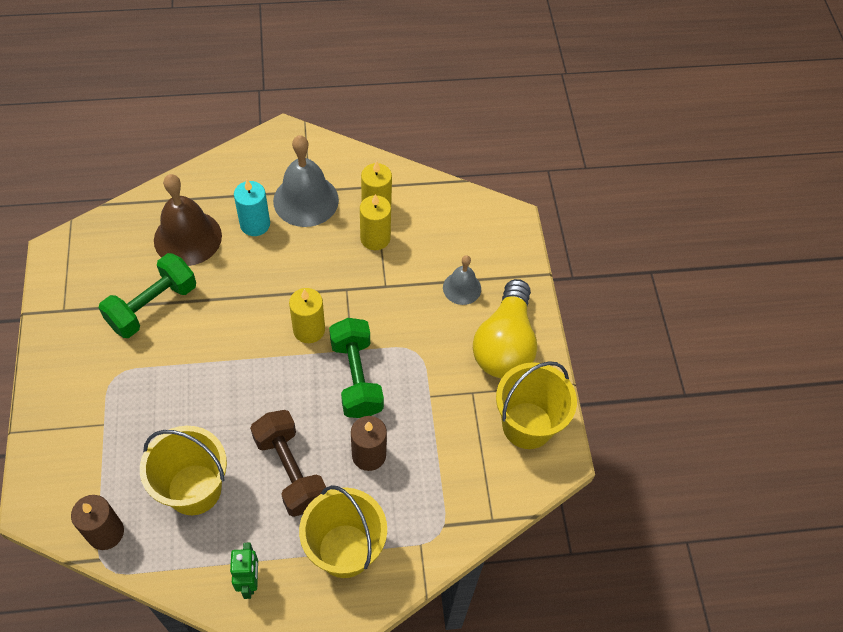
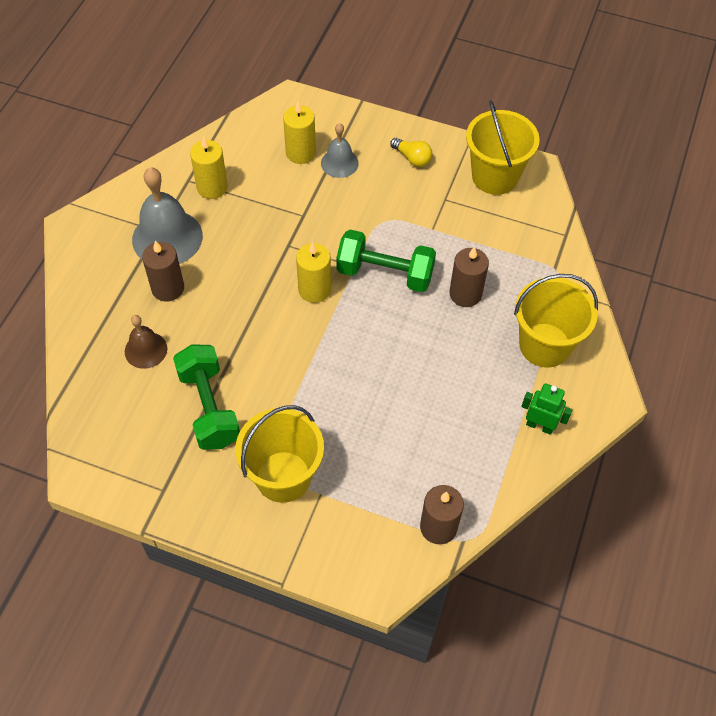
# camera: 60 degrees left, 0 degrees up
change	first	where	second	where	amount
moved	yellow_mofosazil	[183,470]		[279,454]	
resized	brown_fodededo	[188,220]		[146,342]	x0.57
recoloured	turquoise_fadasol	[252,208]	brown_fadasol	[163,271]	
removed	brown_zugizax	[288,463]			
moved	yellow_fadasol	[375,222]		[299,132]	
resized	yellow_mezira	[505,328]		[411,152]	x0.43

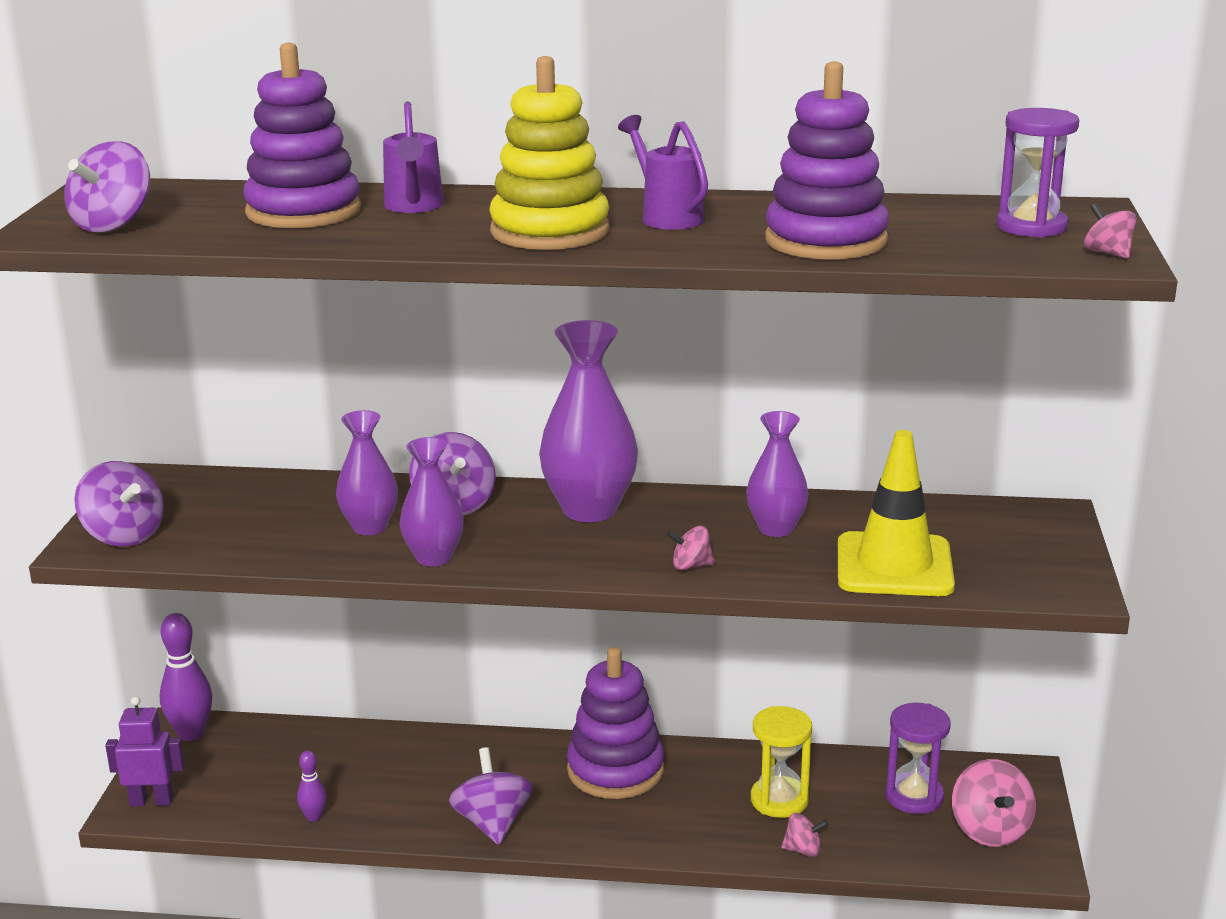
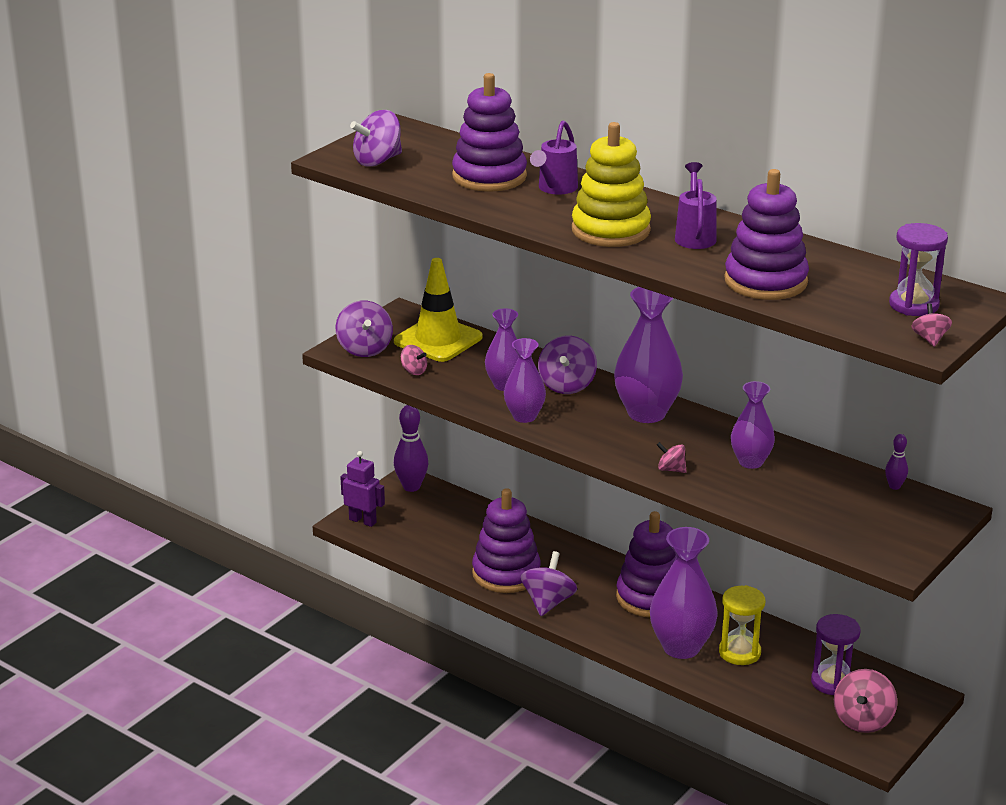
# camera: 30 degrees right, 5 degrees up
change	first	where	second	where	amount
moved	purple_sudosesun	[312,786]		[896,462]	
moved	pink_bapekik	[804,835]		[414,360]	
moved	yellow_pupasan	[896,513]		[438,310]	
added			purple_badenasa	[506,540]	
added			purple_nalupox	[683,593]	

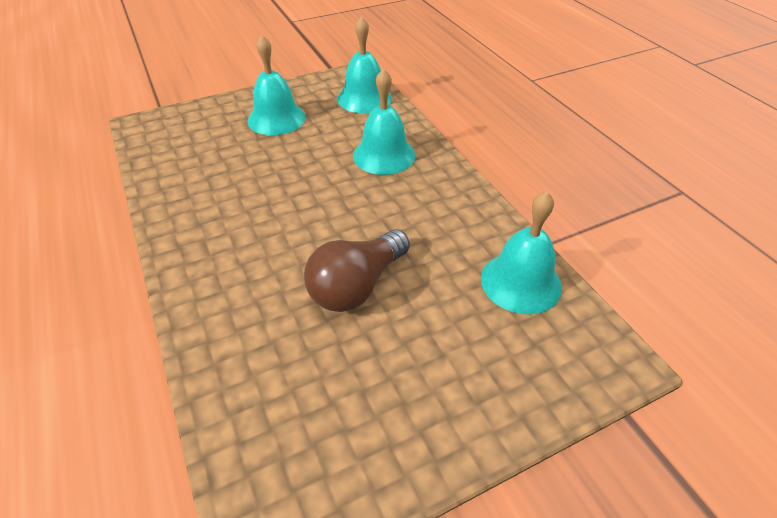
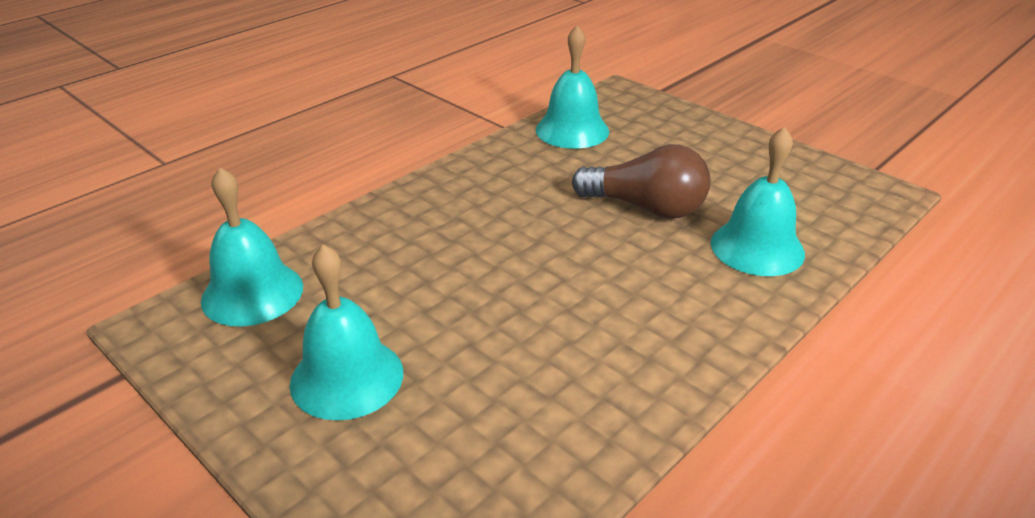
# camera: 110 degrees left, 10 degrees down
change	first	where	second	where	amount
moved	turquoise_fodededo	[384,121]		[758,201]	

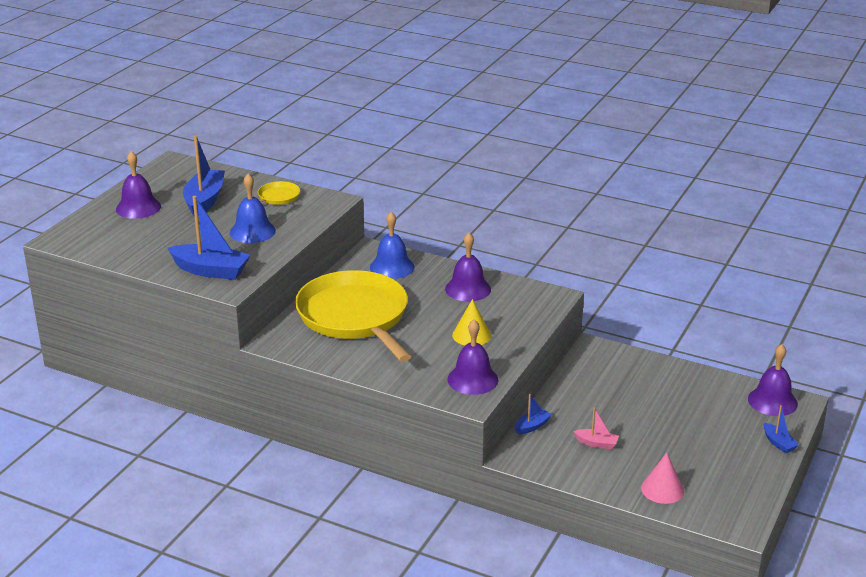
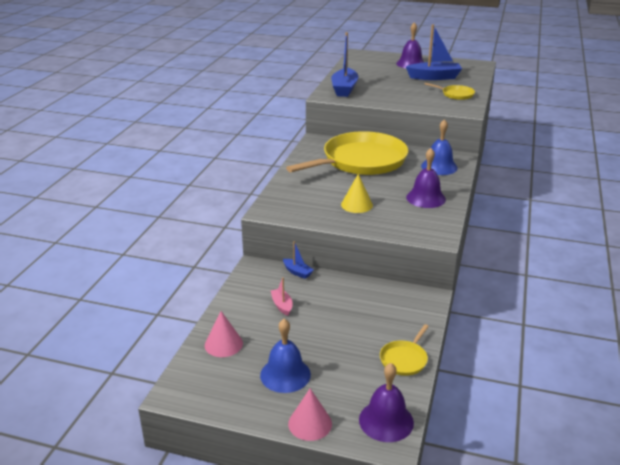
# camera: 80 degrees right, 0 degrees up
change	first	where	second	where	amount
moved	blue_fodededo	[253,208]		[285,356]	
removed	purple_fodededo	[472,357]			
turned	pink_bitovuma	[596,428]		[282,296]	150 degrees clockwise
replaced	blue_bitovuma	[781,429]	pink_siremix	[310,414]	
added			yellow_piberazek	[404,350]	

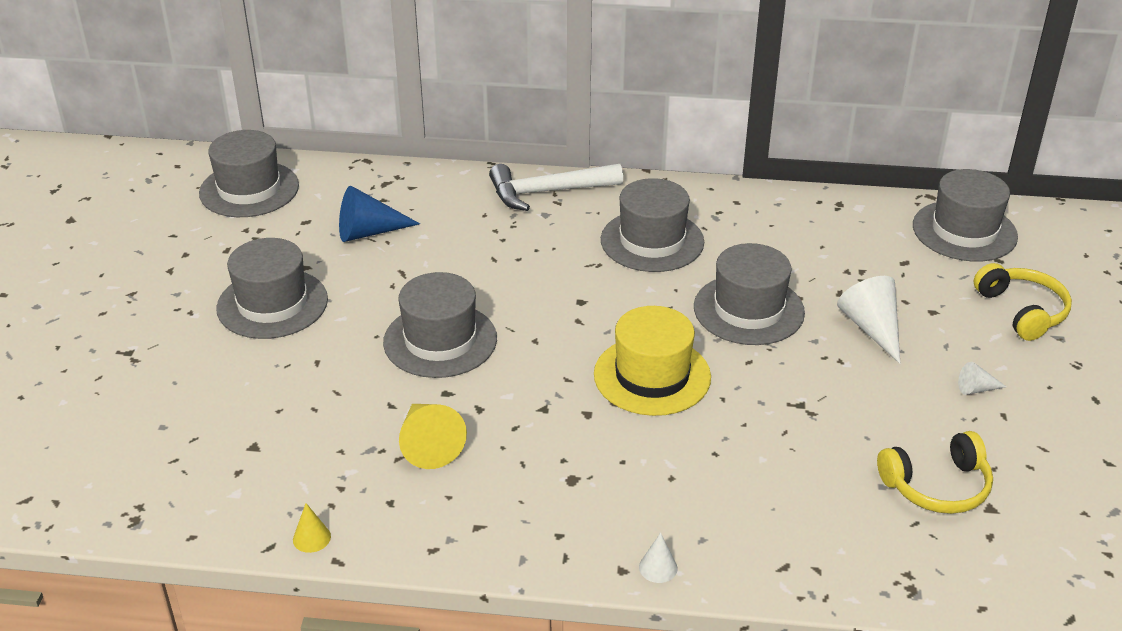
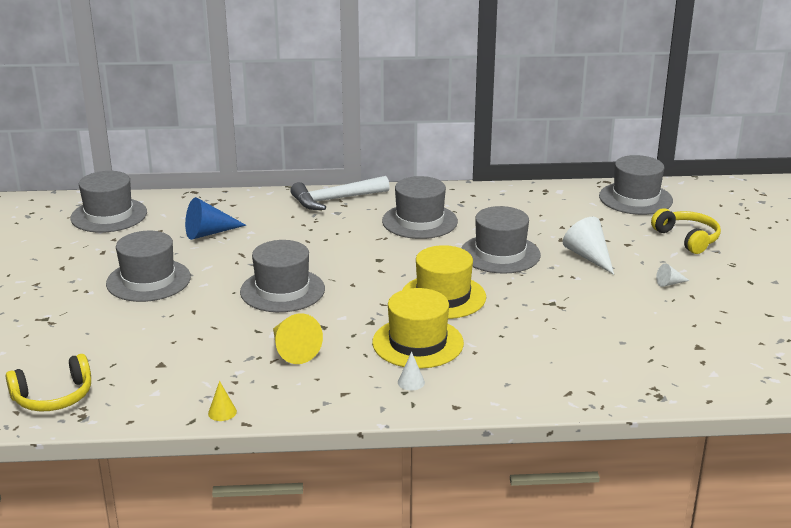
# camera: 10 degrees left, 10 degrees down
change	first	where	second	where	amount
moved	white_siremix	[658,557]		[411,371]	
moved	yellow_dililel	[935,472]		[48,382]	
added			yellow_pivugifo	[418,328]	

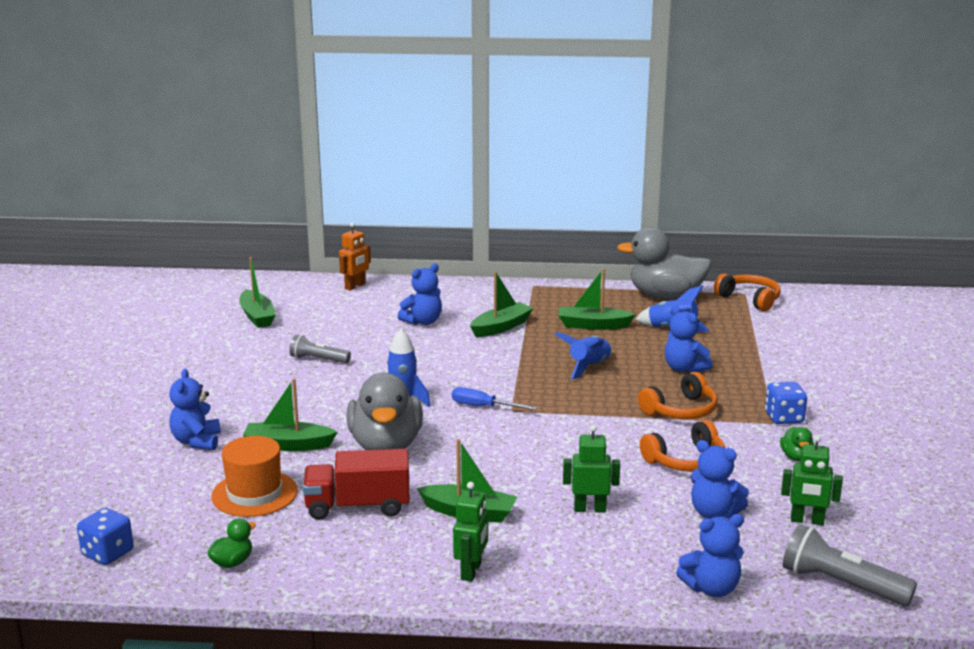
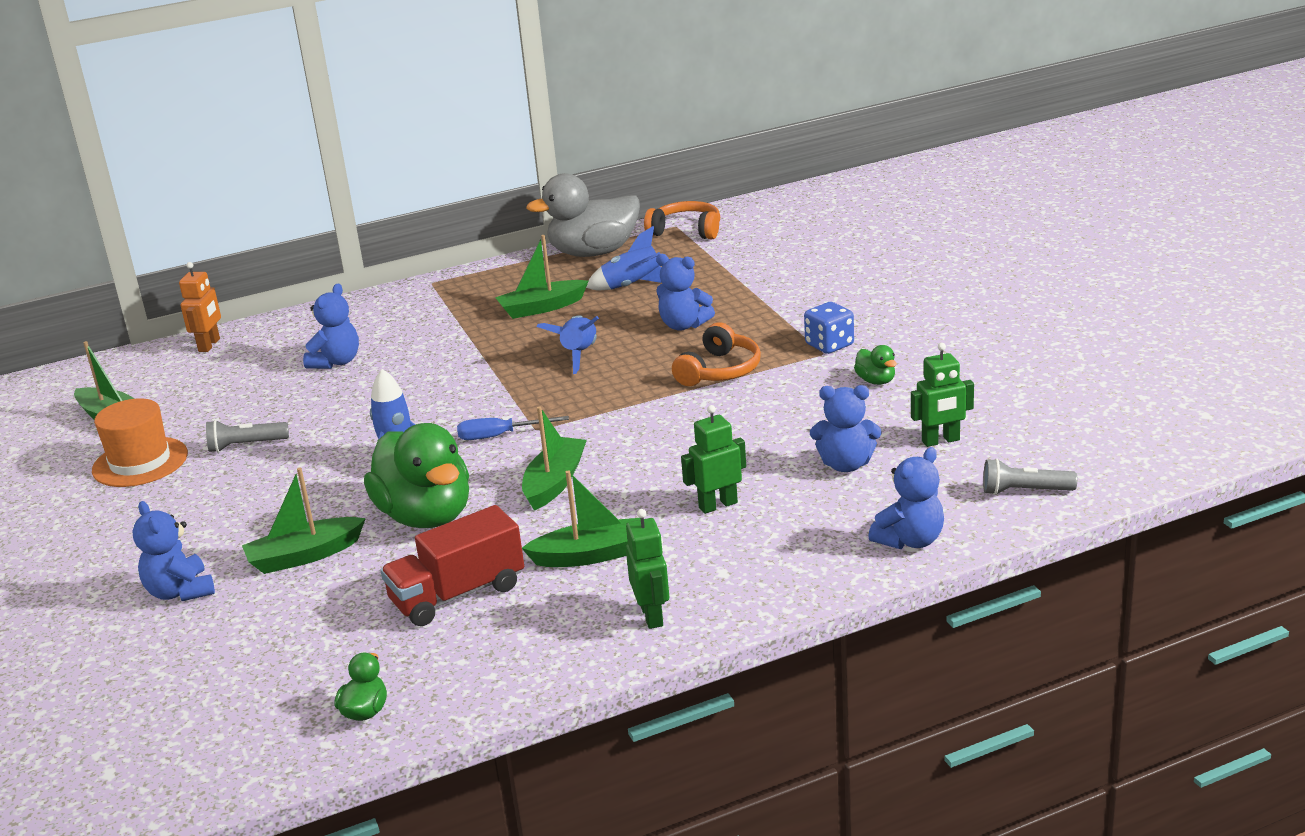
# camera: 25 degrees left, 5 degrees up
change	first	where	second	where	amount
removed	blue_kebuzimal	[105,536]			
moved	orange_pivugifo	[254,476]		[140,442]	
recoloured	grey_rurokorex	[384,411]	green_rurokorex	[416,475]	
moved	green_bitovuma	[501,304]		[554,458]	
removed	orange_dililel	[682,446]			
resized	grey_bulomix	[850,565]		[1030,476]	x0.65

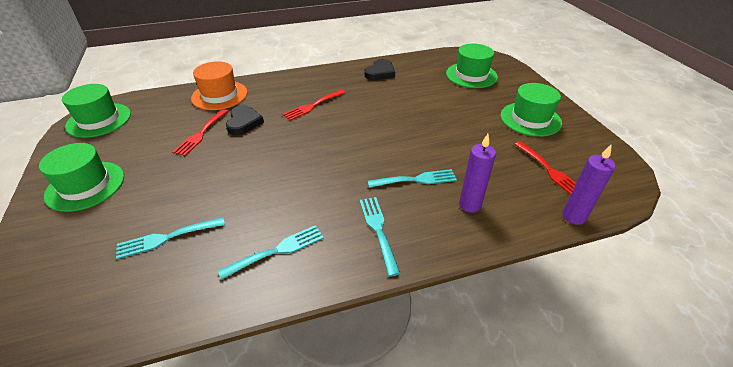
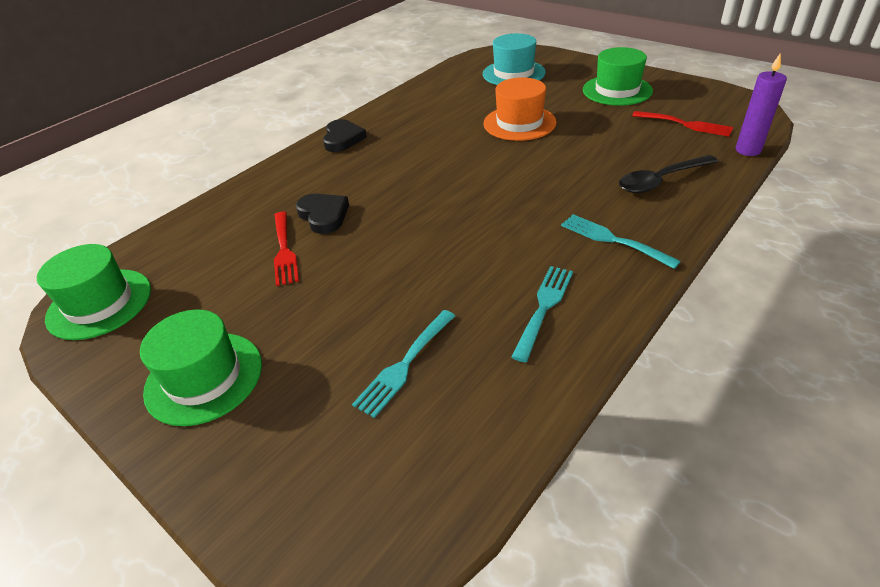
# camera: 30 degrees left, 0 degrees up
change	first	where	second	where	amount
moved	orange_pivugifo	[219,85]		[520,109]	
removed	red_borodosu	[314,105]			
moved	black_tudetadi	[380,69]		[345,135]	
removed	turquoise_borodosu	[412,178]			
recoloured	green_pivugifo	[472,66]	turquoise_pivugifo	[514,59]	
replaced	purple_fadasol	[477,173]	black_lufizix	[668,174]	

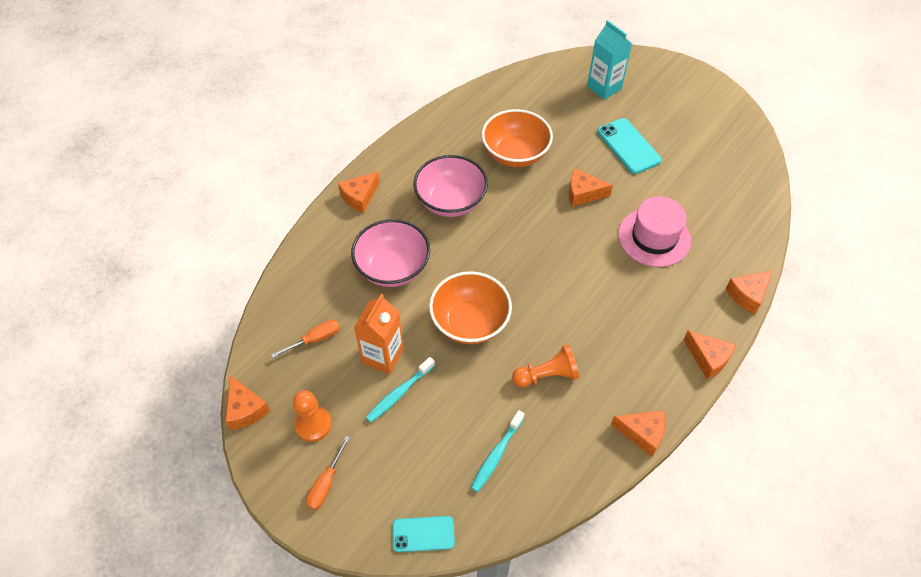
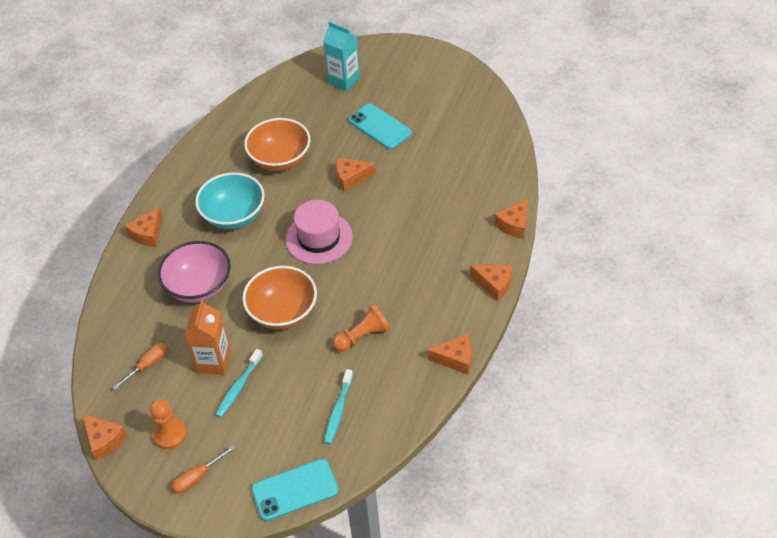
# camera: 15 degrees left, 5 degrees down
change	first	where	second	where	amount
turned	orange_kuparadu	[328,473]		[203,469]	45 degrees clockwise
resized	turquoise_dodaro	[423,534]		[294,490]	x1.50
recoloured	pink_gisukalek	[450,186]	turquoise_gisukalek	[230,200]	
moved	pink_pivugifo	[654,231]		[319,232]	

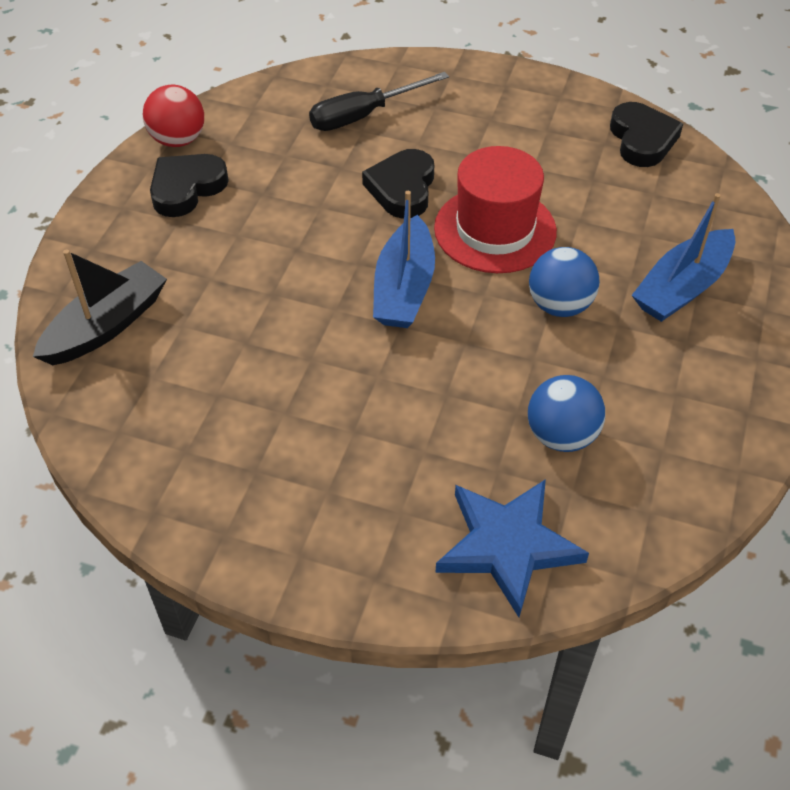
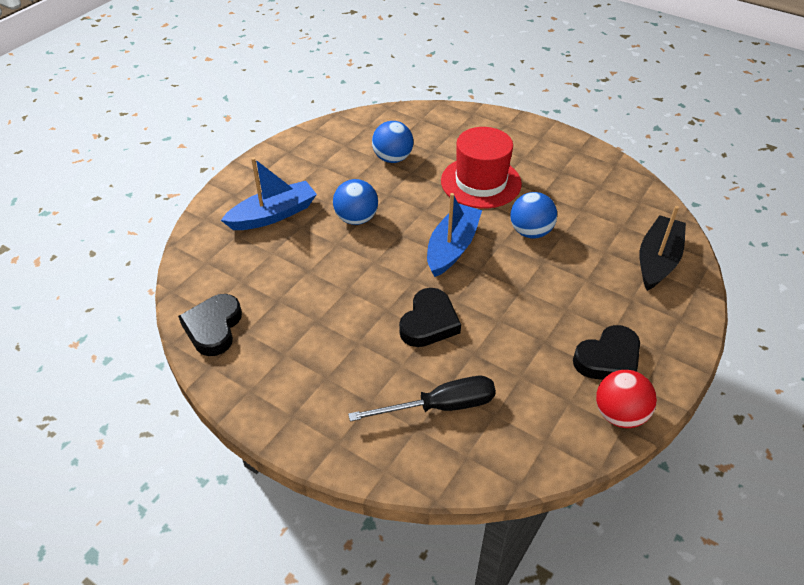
# camera: 165 degrees left, 5 degrees down
change	first	where	second	where	amount
turned	black_bitovuma	[100,307]		[663,248]	150 degrees clockwise
moved	red_pivugifo	[495,209]		[481,167]	
removed	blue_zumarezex	[512,548]			
added			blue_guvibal	[533,215]	

